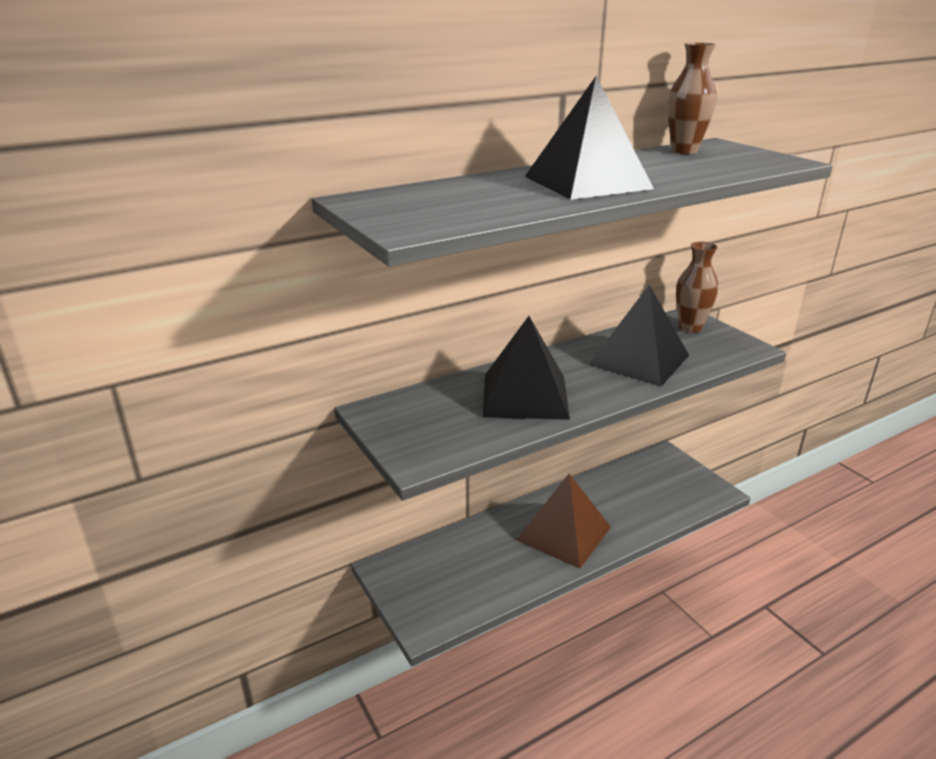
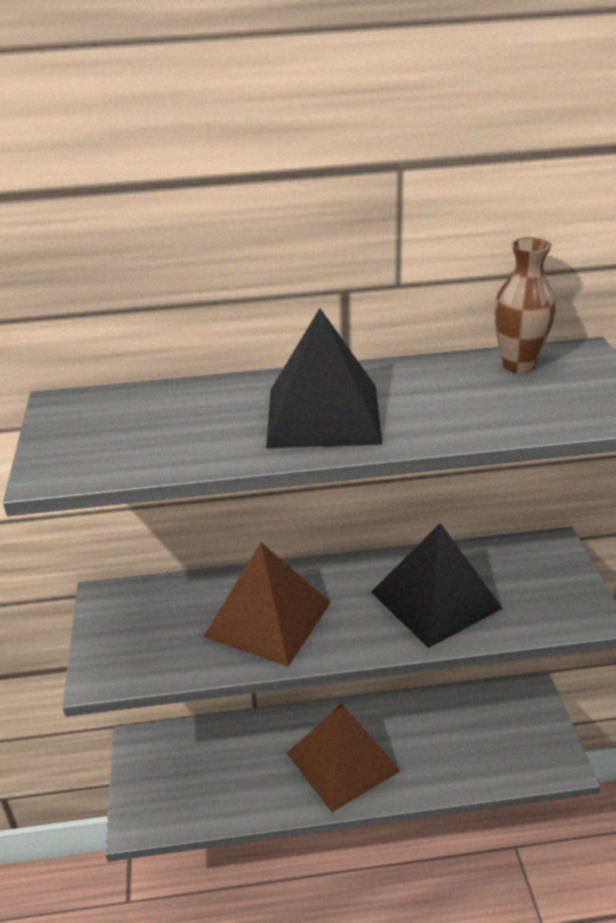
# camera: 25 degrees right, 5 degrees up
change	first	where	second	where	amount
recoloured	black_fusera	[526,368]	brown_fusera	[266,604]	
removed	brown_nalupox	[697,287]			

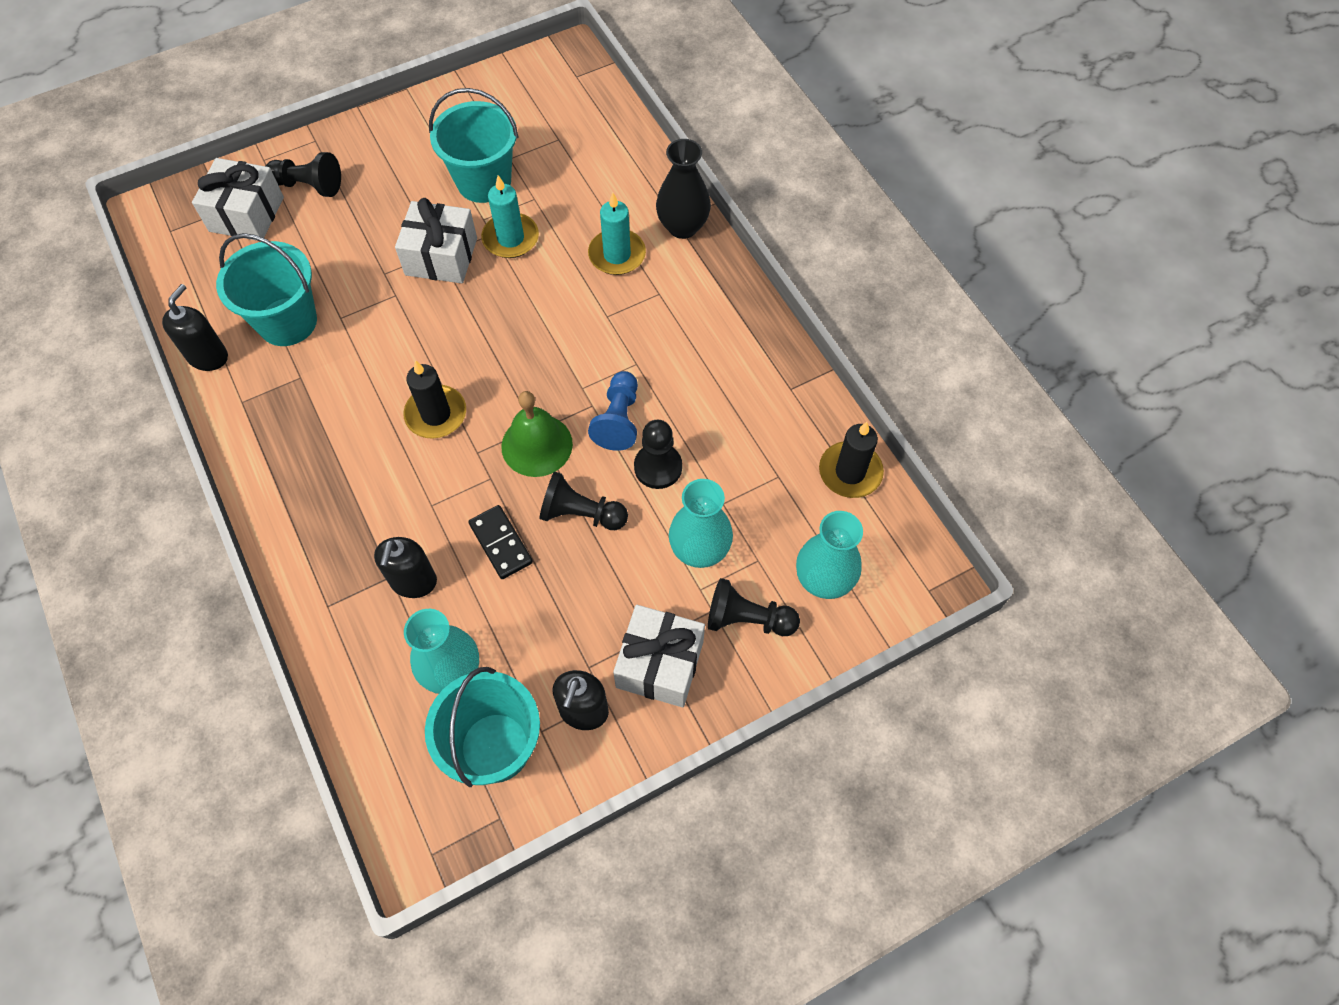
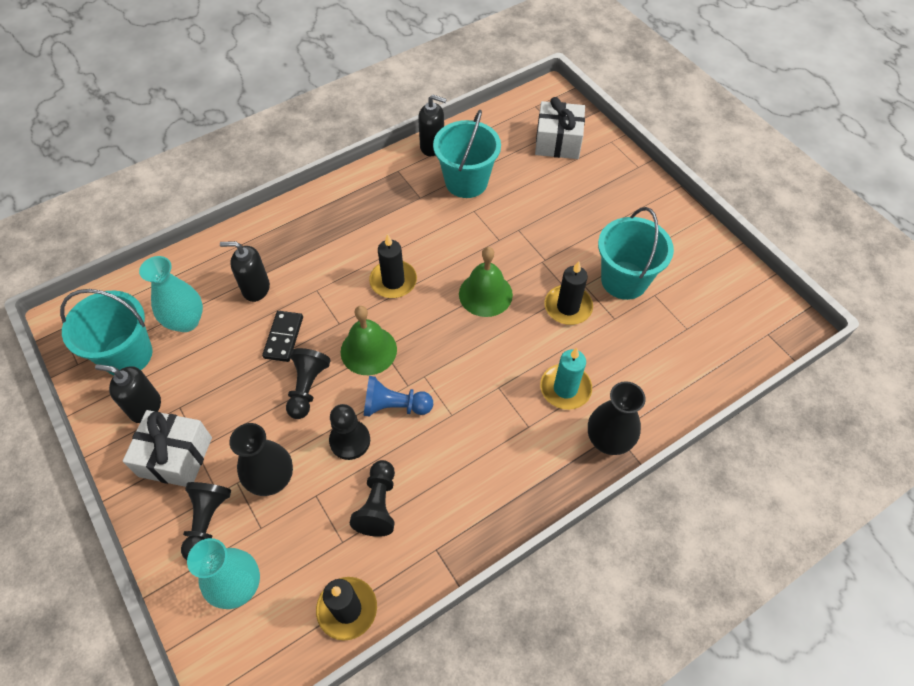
# camera: 85 degrees right, 5 degrees down
change	first	where	second	where	amount
moved	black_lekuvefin	[303,174]		[372,498]	
removed	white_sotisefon	[436,240]			
turned	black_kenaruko	[500,542]		[282,336]	45 degrees counterclockwise
recoloured	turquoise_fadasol	[510,216]	black_fadasol	[569,293]	
recoloured	turquoise_nalupox	[701,523]	black_nalupox	[261,459]	
added			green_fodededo	[486,282]	

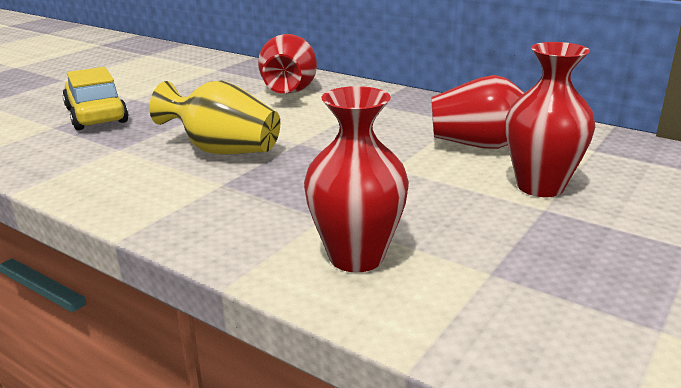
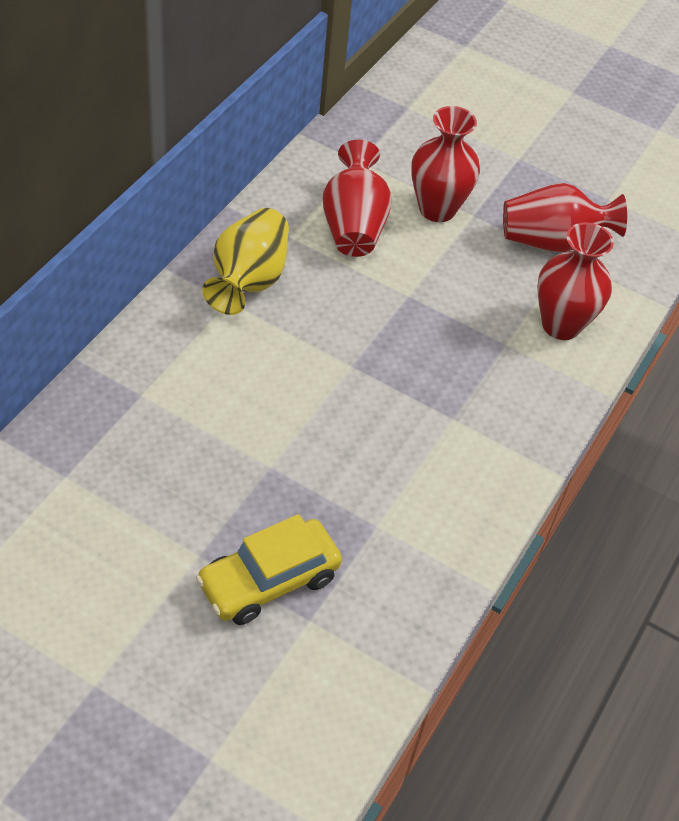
# camera: 100 degrees left, 25 degrees up
change	first	where	second	where	amount
moved	yellow_nalupox	[214,117]		[245,261]	
moved	red_nalupox	[287,63]		[565,218]	

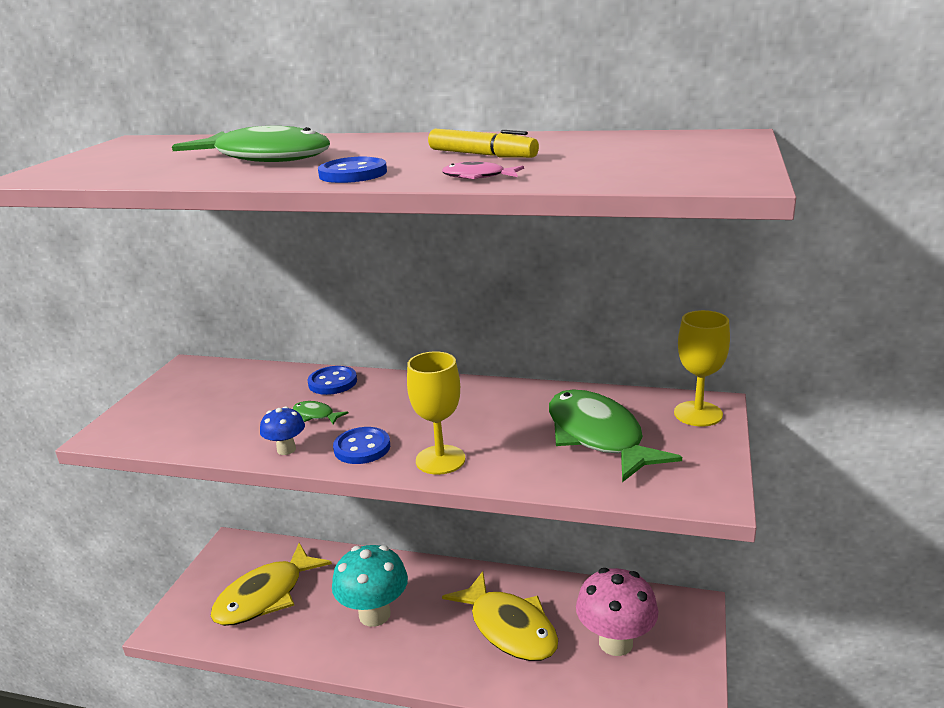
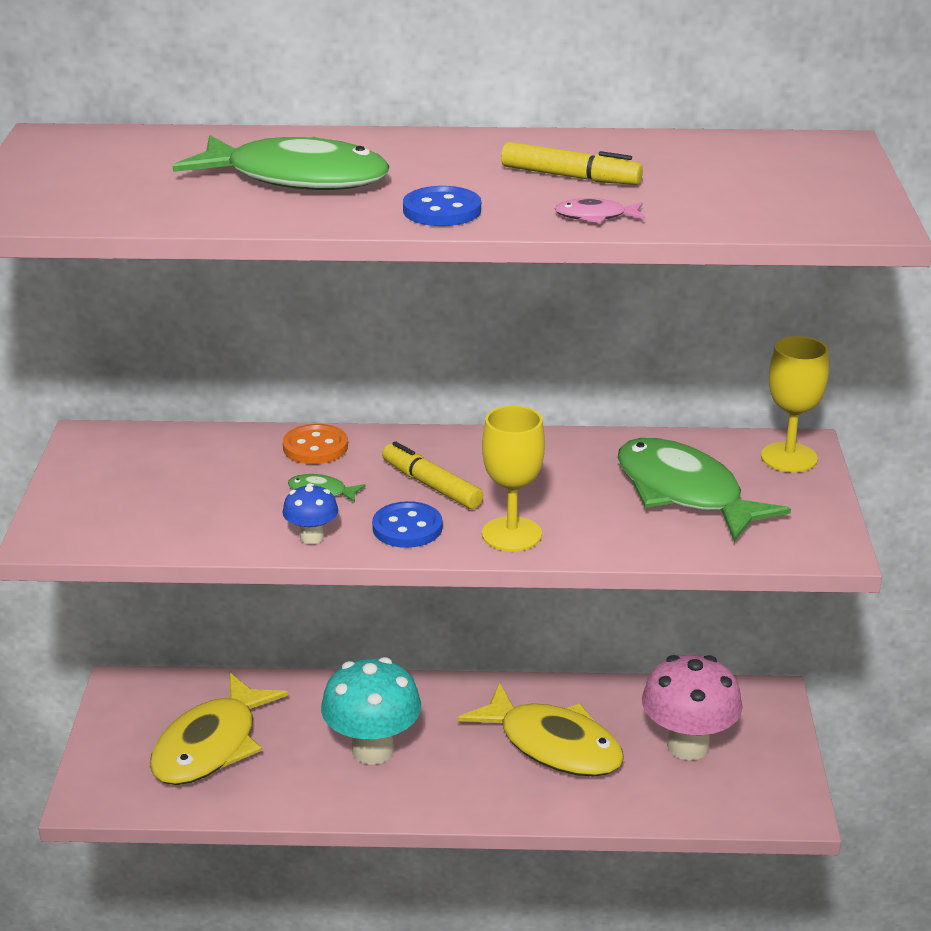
# camera: 15 degrees left, 5 degrees up
change	first	where	second	where	amount
recoloured	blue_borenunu	[332,380]	orange_borenunu	[315,444]	
added			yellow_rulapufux	[432,475]	

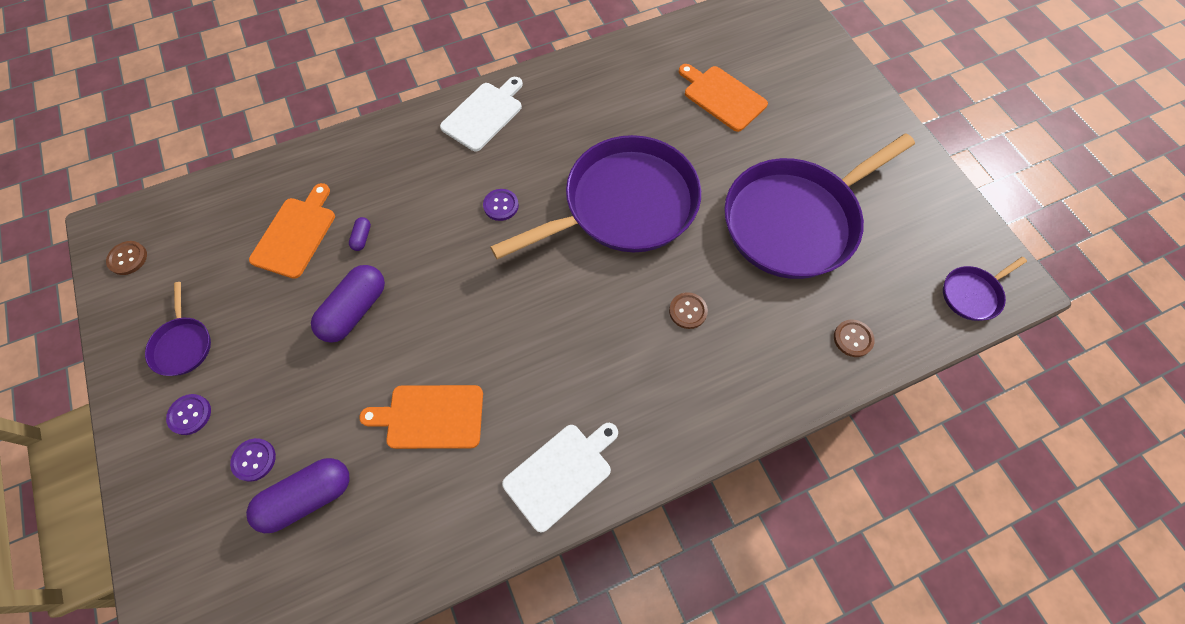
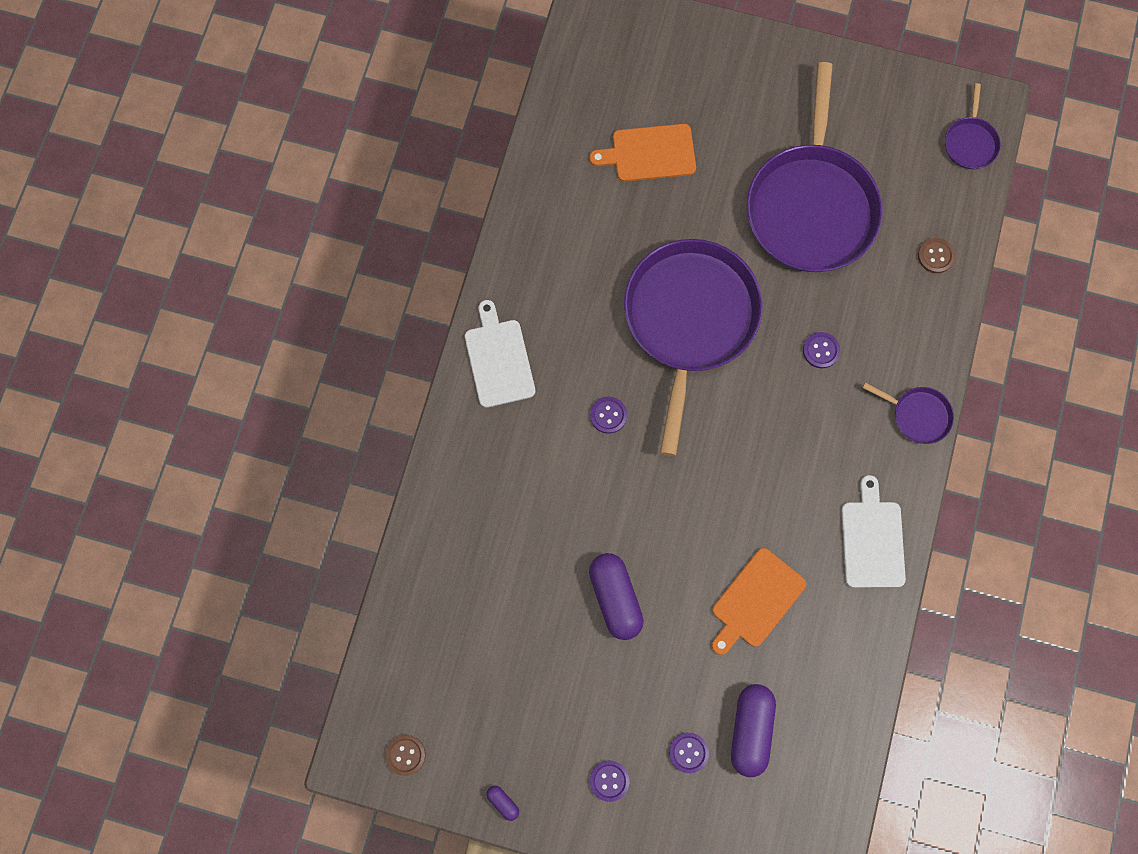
# camera: 50 degrees left, 10 degrees up
change	first	where	second	where	amount
moved	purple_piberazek	[178,329]		[908,413]	
removed	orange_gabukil	[292,231]			
moved	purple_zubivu	[360,234]		[502,803]	
recoloured	brown_borenunu	[688,310]	purple_borenunu	[821,350]	

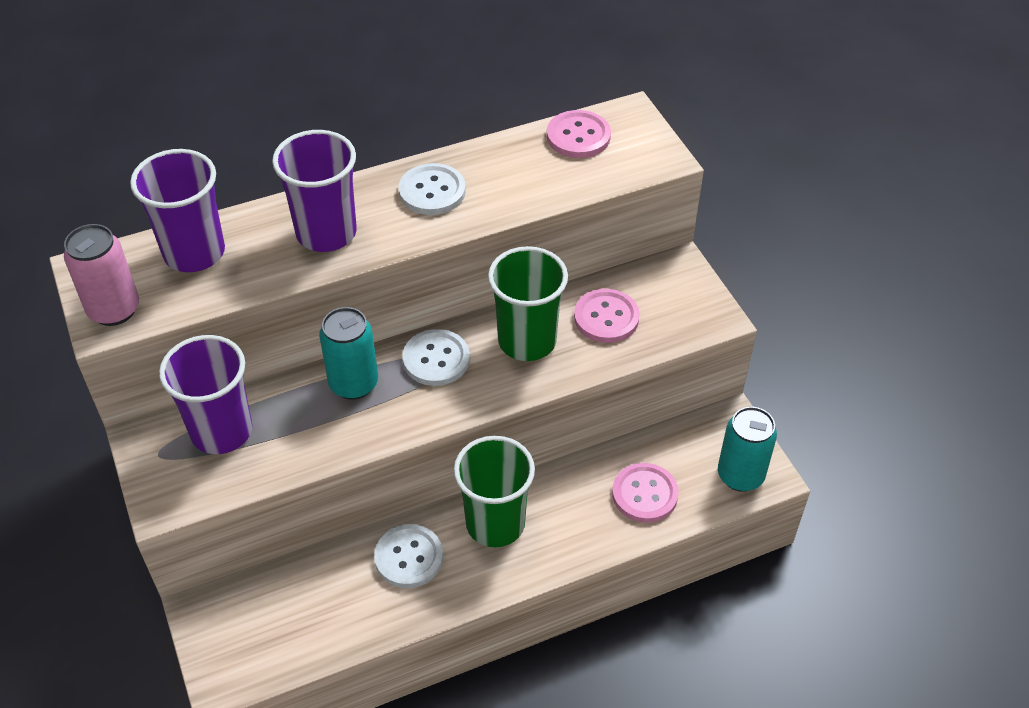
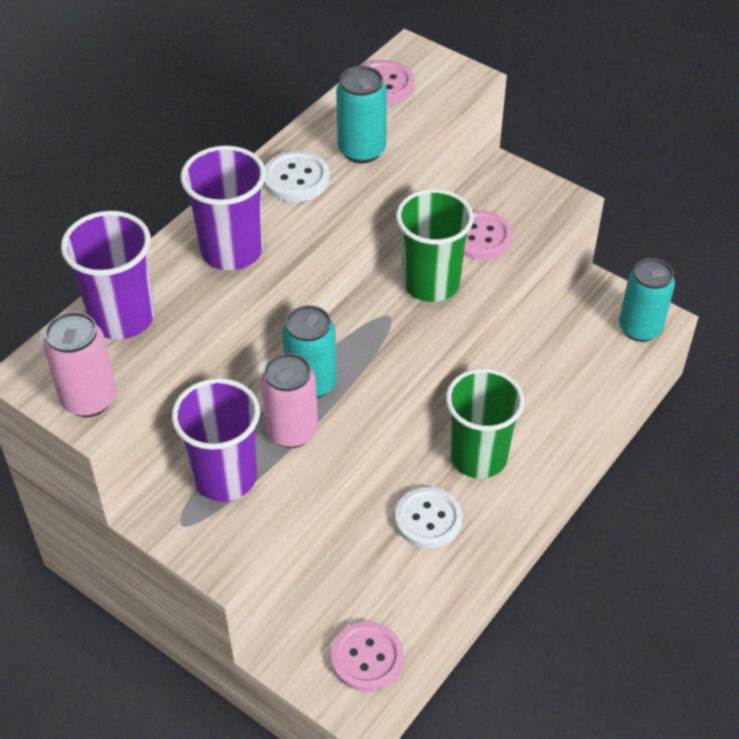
# camera: 30 degrees left, 0 degrees up
change	first	where	second	where	amount
removed	white_borenunu	[436,357]			
moved	pink_borenunu	[645,493]		[367,656]	
added			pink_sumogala	[289,400]	
added			turquoise_sumogala	[361,114]	

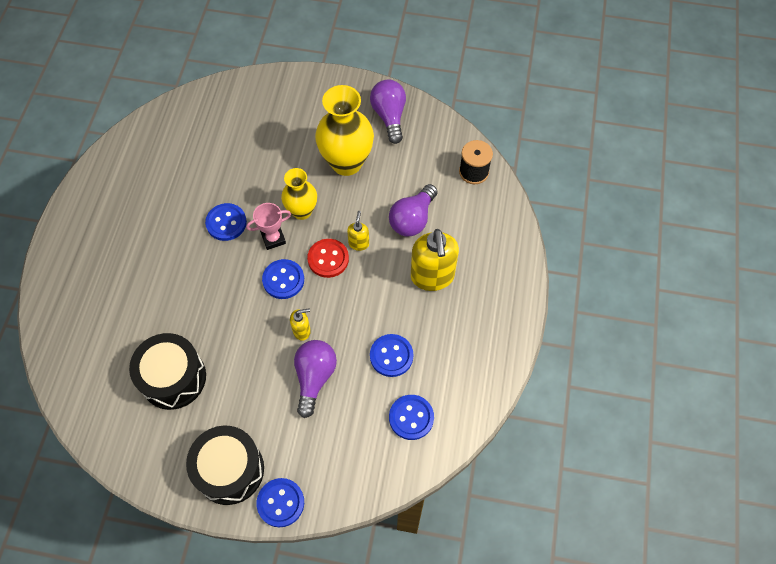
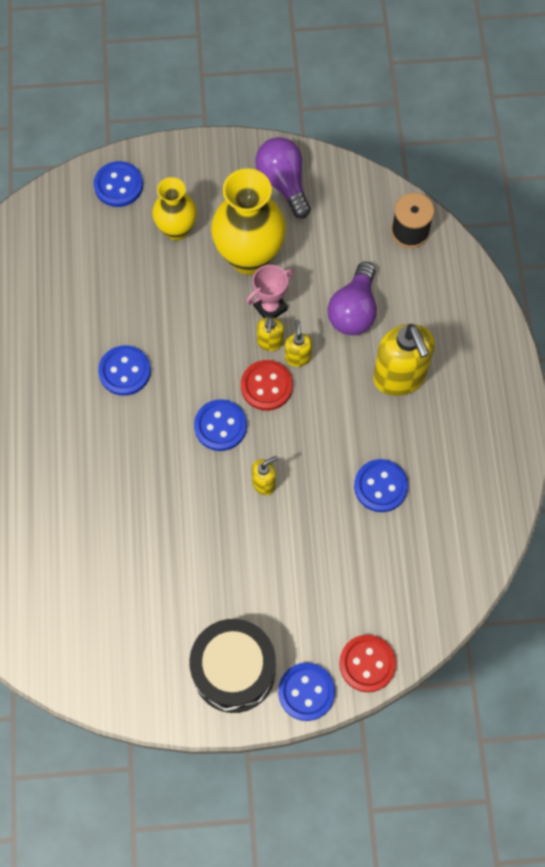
# camera: 15 degrees left, 5 degrees up
change	first	where	second	where	amount
removed	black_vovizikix	[167,371]			
moved	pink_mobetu	[268,226]		[270,291]	
moved	yellow_nalupox	[299,194]		[174,209]	
removed	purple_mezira	[315,379]			
moved	blue_borenunu	[411,417]		[118,184]	
added			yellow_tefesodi	[270,334]	
added			red_borenunu	[367,663]	

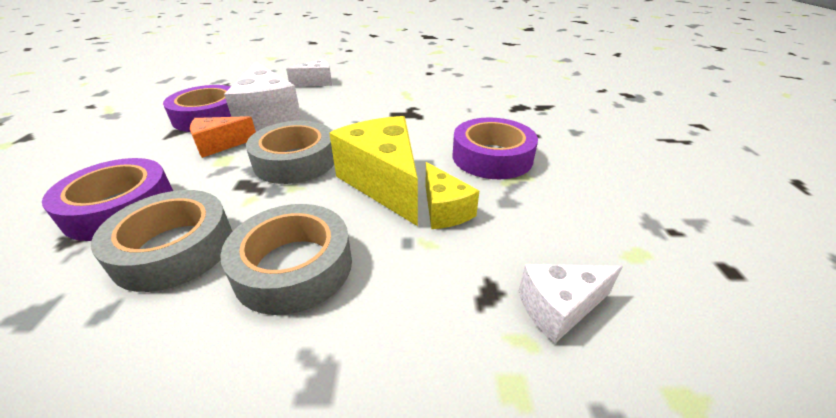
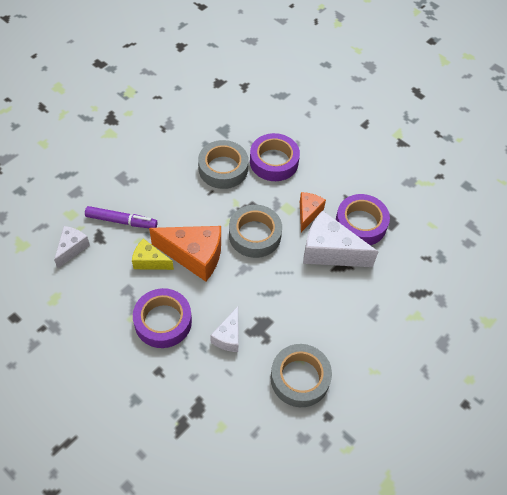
# camera: 130 degrees right, 20 degrees up
change	first	where	second	where	amount
moved	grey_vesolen	[286,259]		[301,375]	
moved	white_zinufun	[309,73]		[224,329]	
recoloured	yellow_zinufun	[373,171]	orange_zinufun	[185,254]	
added			purple_rulapufux	[121,217]	

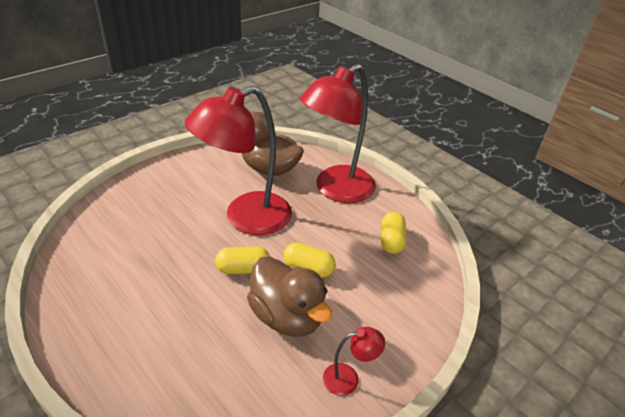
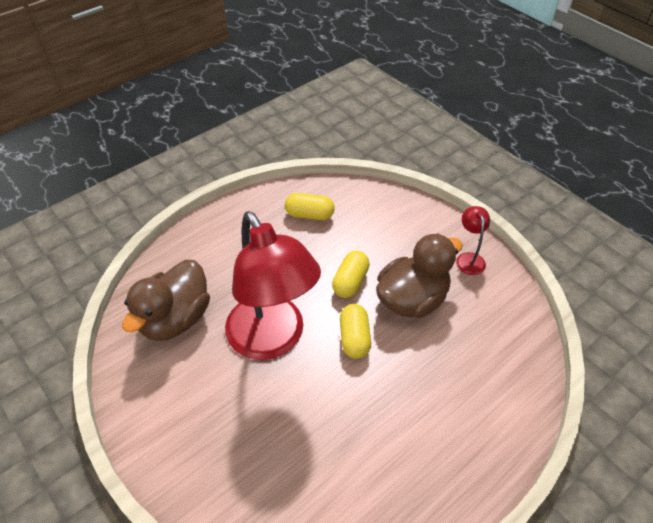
# camera: 85 degrees left, 10 degrees up
change	first	where	second	where	amount
removed	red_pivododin	[338,133]			

